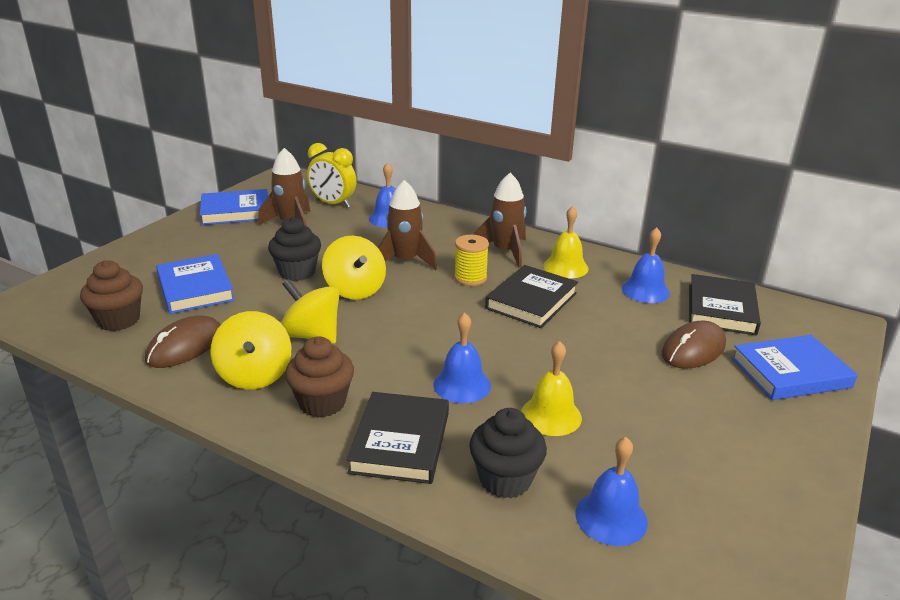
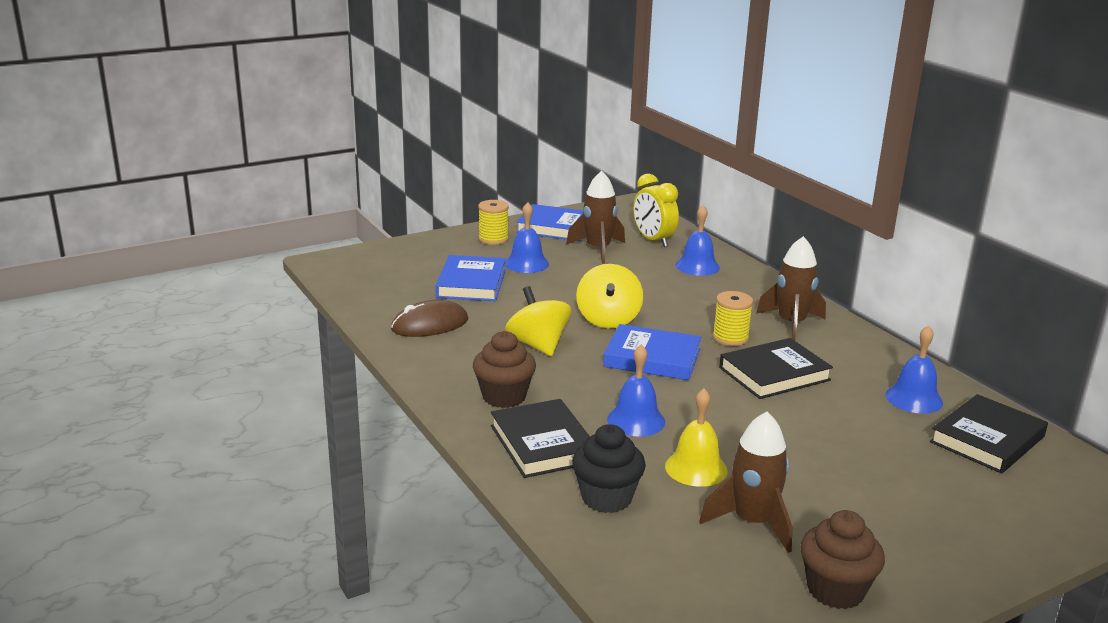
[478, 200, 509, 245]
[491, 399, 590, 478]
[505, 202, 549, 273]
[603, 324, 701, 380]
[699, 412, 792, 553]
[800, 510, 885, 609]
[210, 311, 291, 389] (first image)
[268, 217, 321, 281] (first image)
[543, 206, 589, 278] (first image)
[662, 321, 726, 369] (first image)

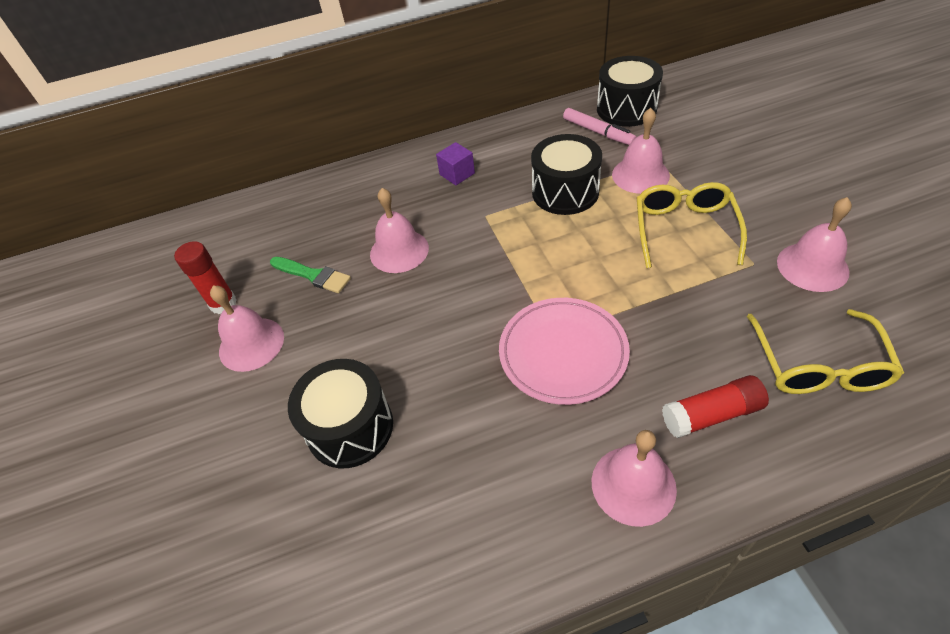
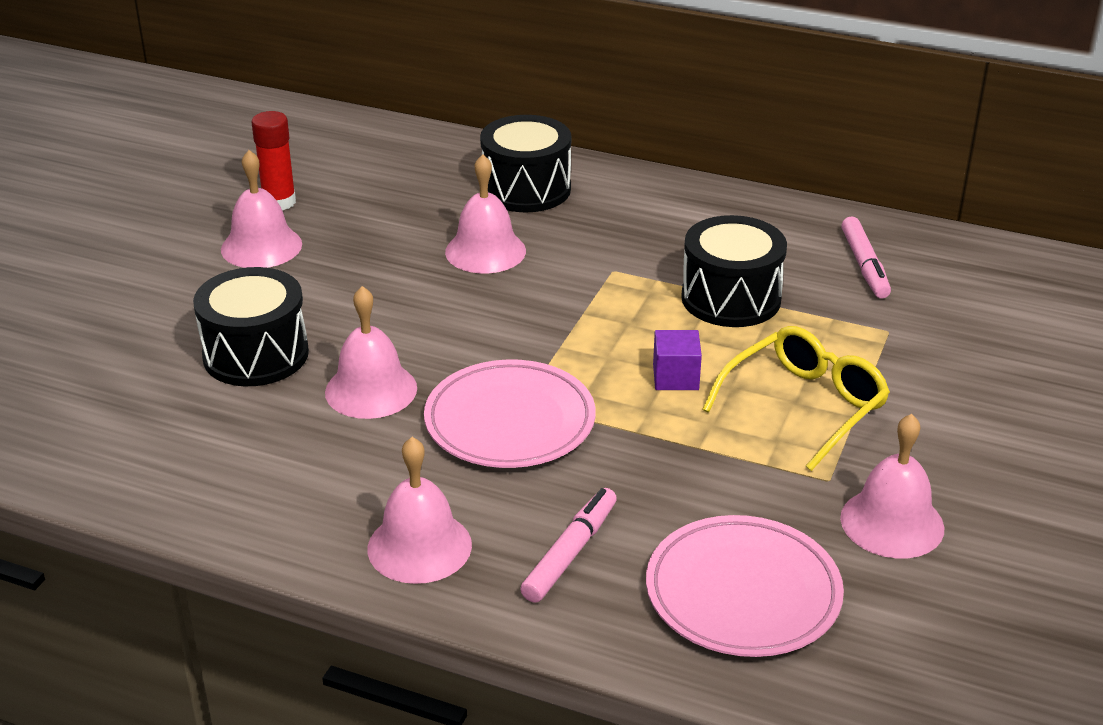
[325, 286, 417, 419]
[480, 115, 571, 212]
[520, 488, 617, 603]
[646, 515, 844, 657]
[653, 330, 702, 390]
[270, 257, 351, 293] (first image)

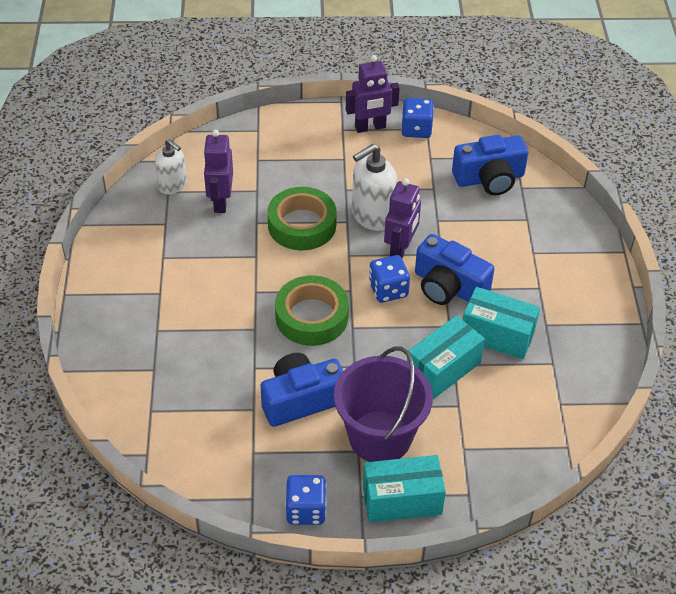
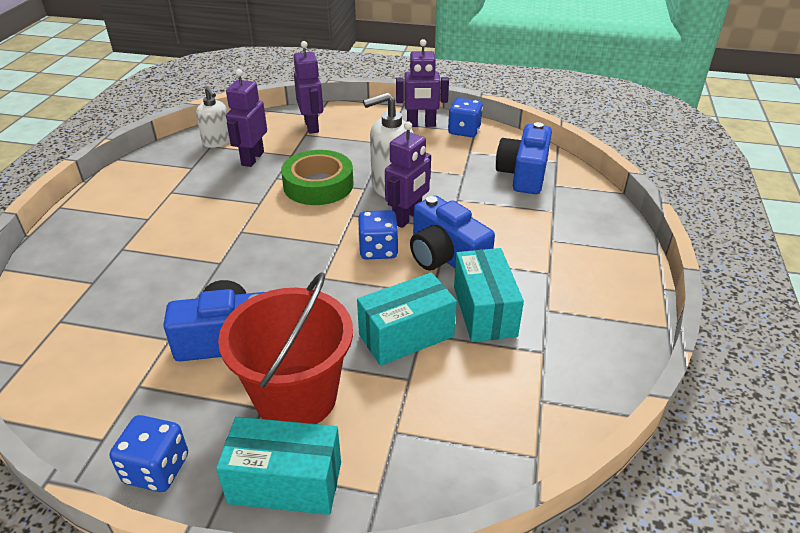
[218, 272, 353, 424]
[293, 41, 323, 134]
[454, 248, 524, 342]
[496, 122, 552, 194]
[275, 276, 349, 346] (first image)

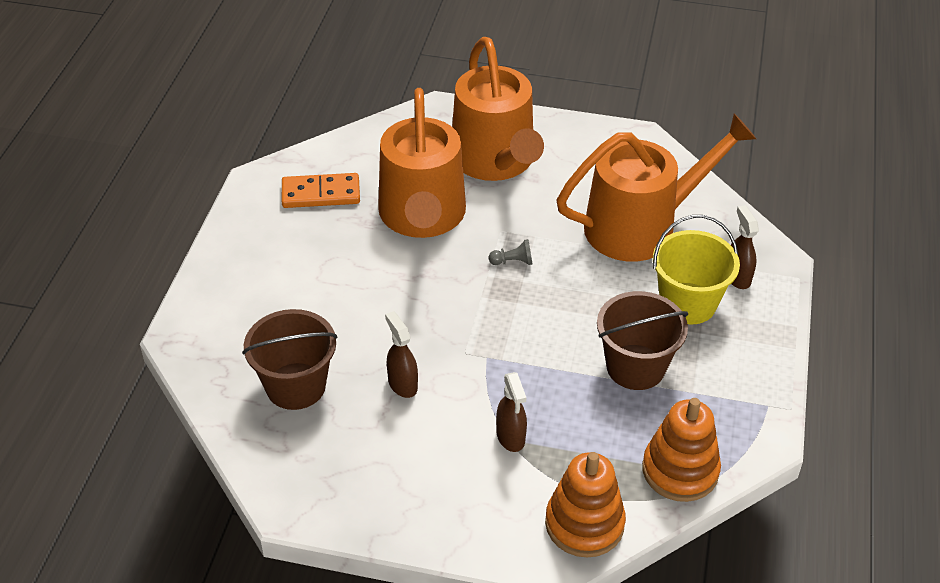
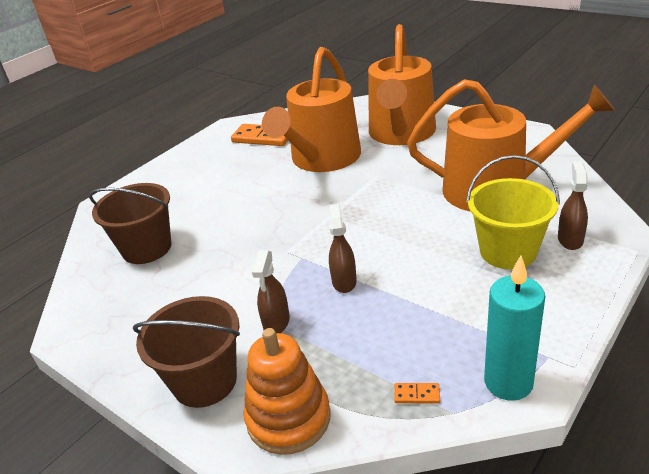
[133, 296, 240, 408]
[329, 204, 357, 293]
[394, 383, 440, 404]
[484, 256, 545, 401]
[489, 239, 533, 265] (first image)

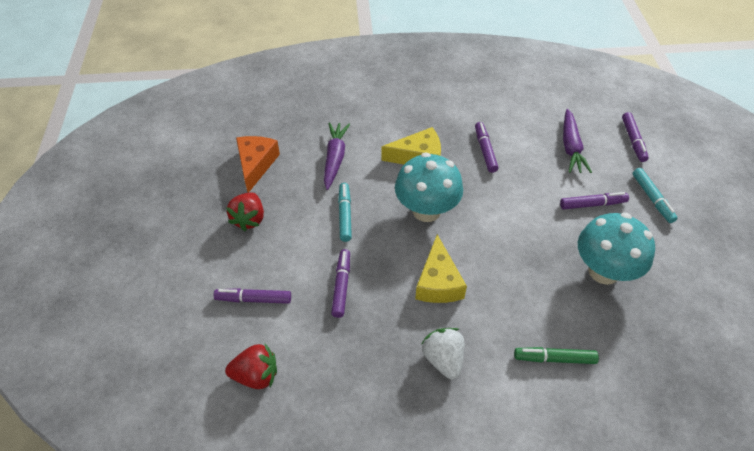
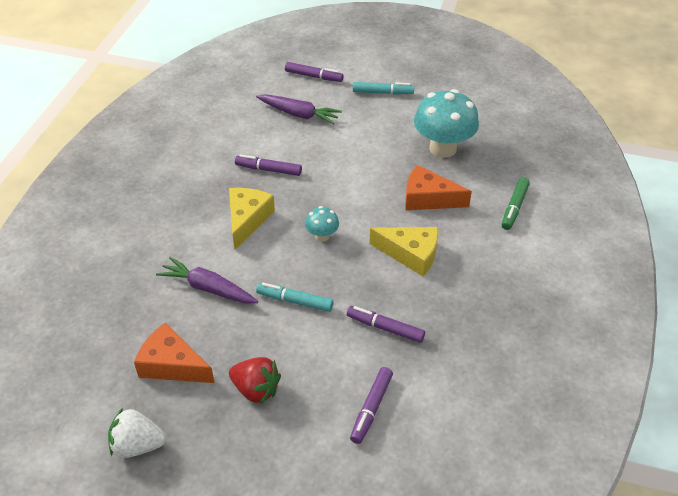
[108, 408, 166, 458]
[305, 206, 339, 242]
[405, 165, 472, 210]
[225, 344, 277, 389] (first image)
[560, 192, 629, 210] (first image)

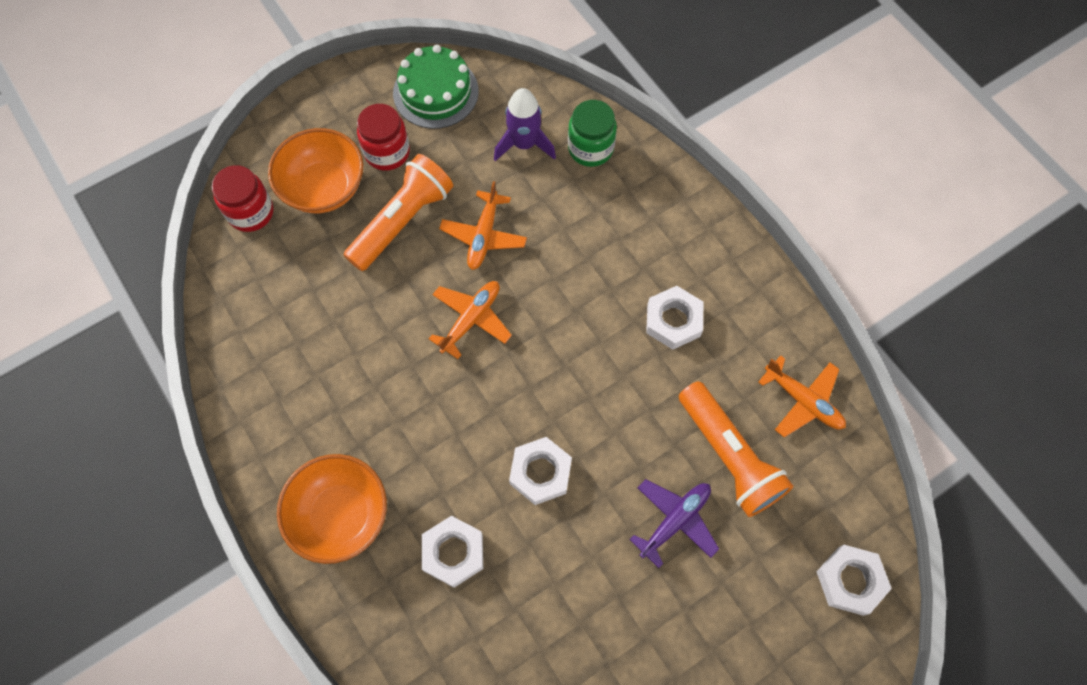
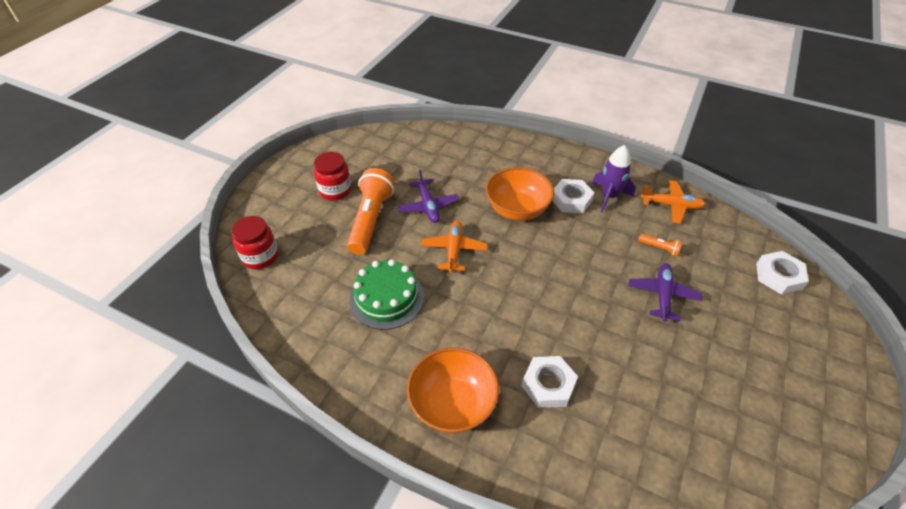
[349, 259, 424, 330]
[398, 170, 459, 223]
[486, 167, 554, 221]
[592, 145, 636, 213]
[638, 234, 683, 257]
[509, 437, 572, 505] (first image)
[568, 100, 617, 167] (first image)

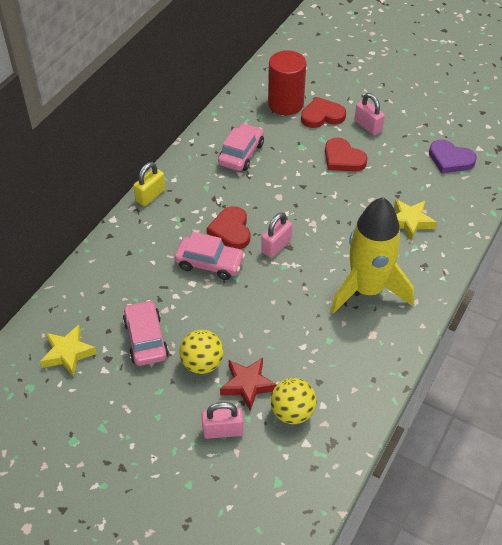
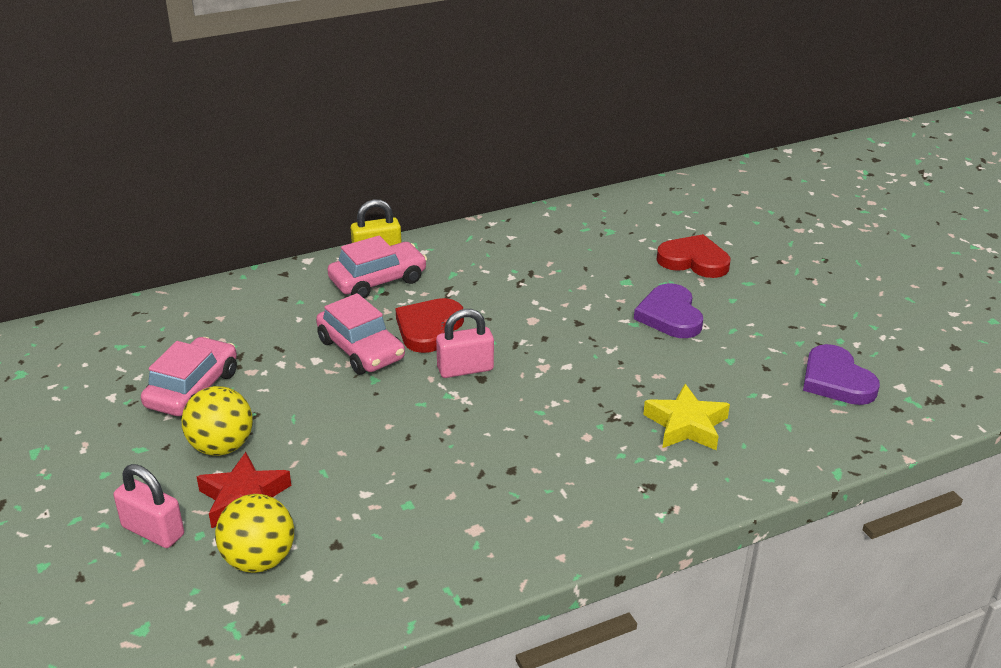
[327, 236, 427, 298]
[634, 284, 703, 338]
[40, 325, 97, 377] (first image)
[268, 51, 306, 115] (first image)
[331, 197, 414, 314] (first image)
[355, 93, 385, 135] (first image)

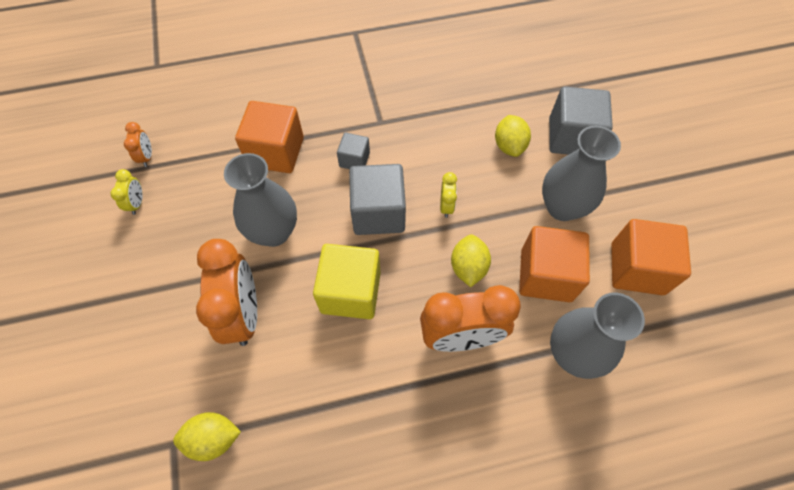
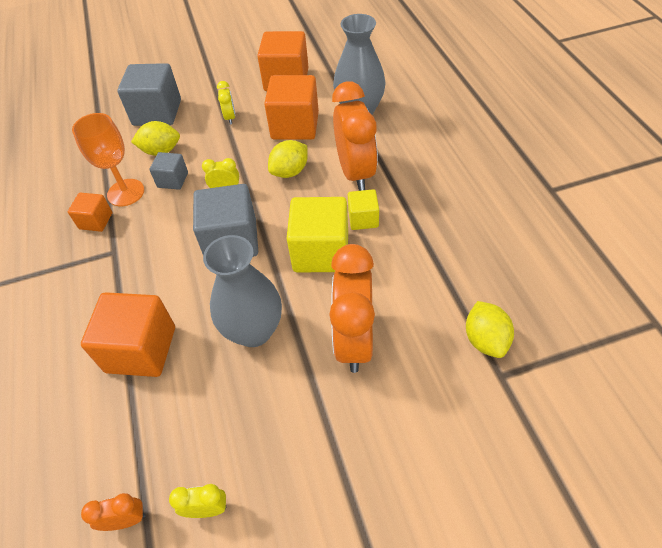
[68, 192, 113, 232]
[72, 113, 144, 206]
[149, 152, 188, 190]
[217, 81, 235, 125]
[268, 140, 308, 178]
[329, 244, 375, 373]
[348, 189, 379, 230]

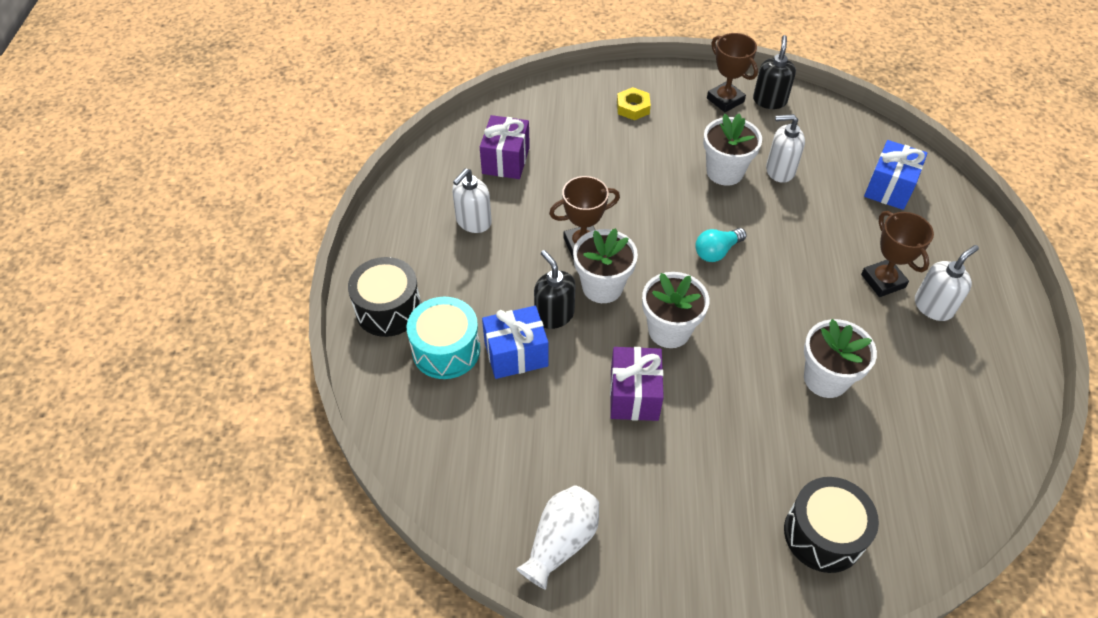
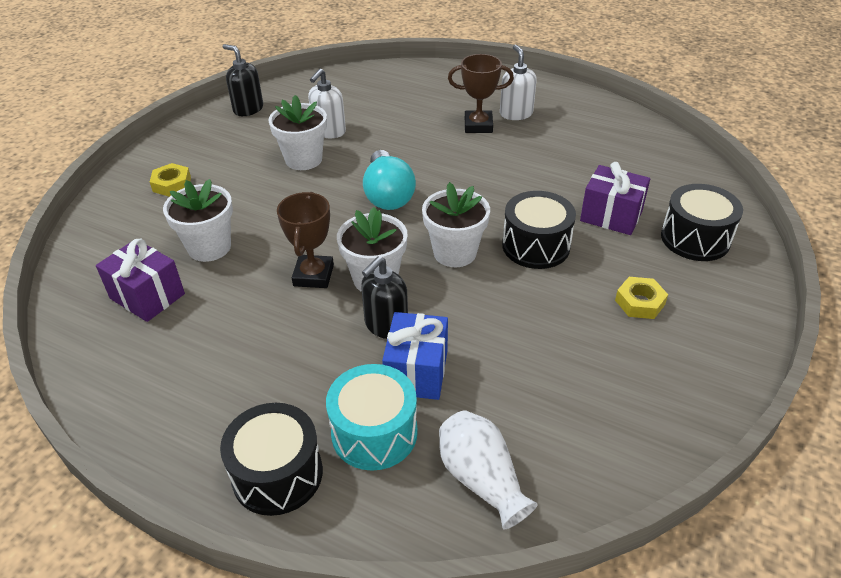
[163, 179, 233, 262]
[361, 256, 408, 339]
[363, 150, 416, 210]
[439, 410, 538, 529]
[502, 191, 576, 269]
[580, 162, 650, 235]
[615, 277, 668, 319]
[452, 168, 492, 233] (first image)
[707, 33, 758, 112] (first image)
[864, 140, 927, 210] (first image)

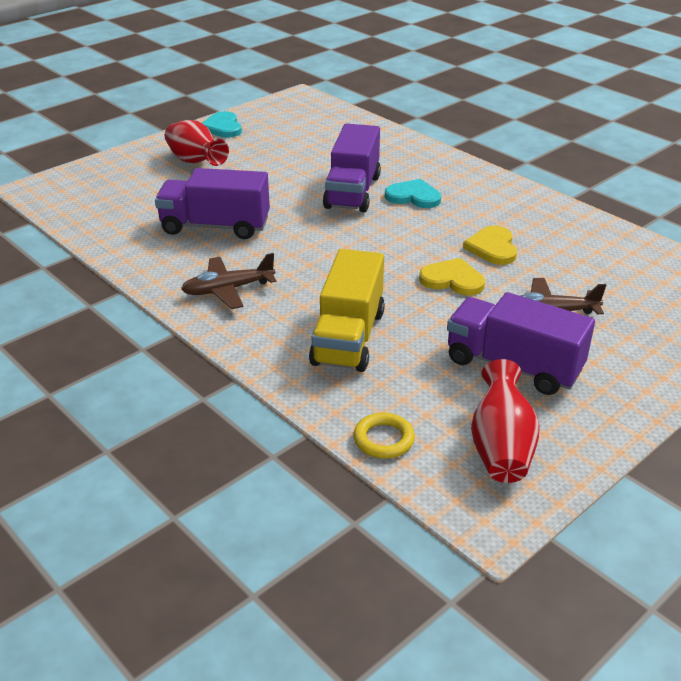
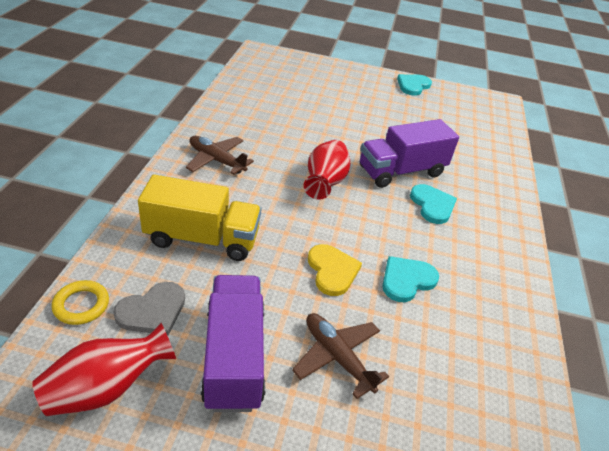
[113, 282, 185, 335]
[138, 174, 261, 261]
[304, 140, 350, 200]
[382, 256, 439, 302]
[155, 168, 270, 239] (first image)

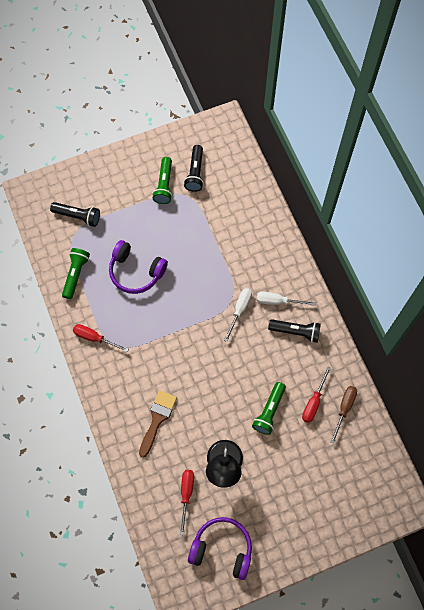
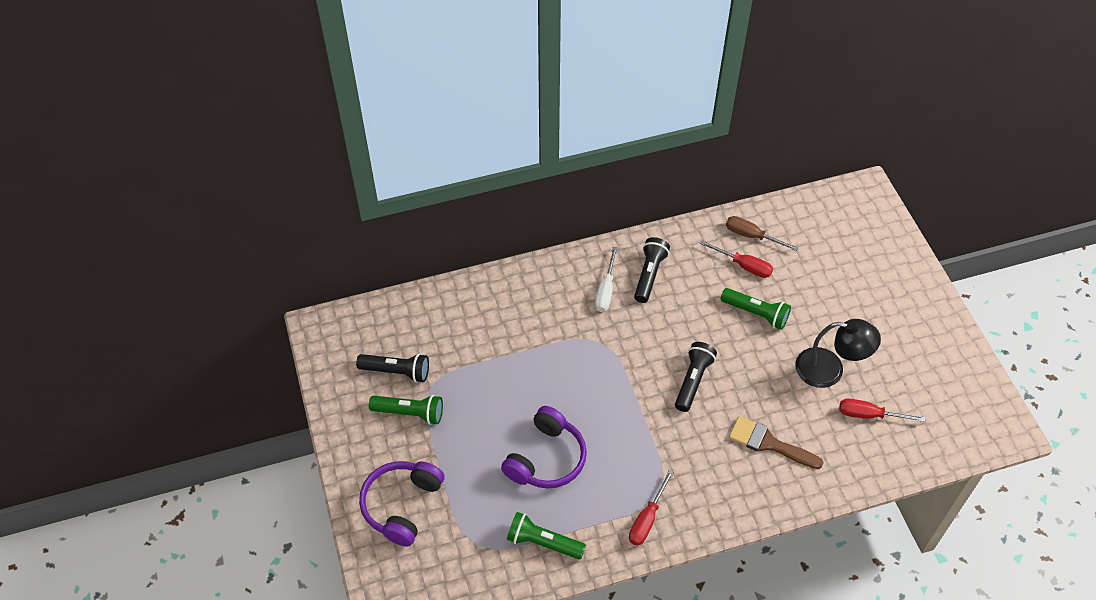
[359, 461, 445, 547]
[675, 342, 717, 412]
[224, 288, 252, 342] (first image)

